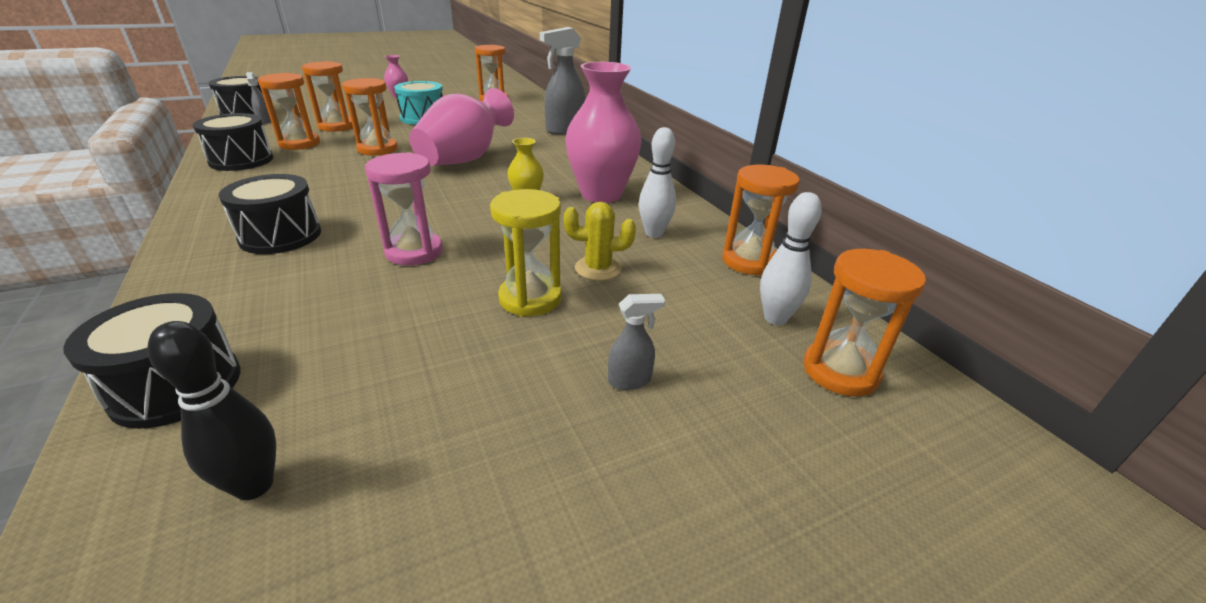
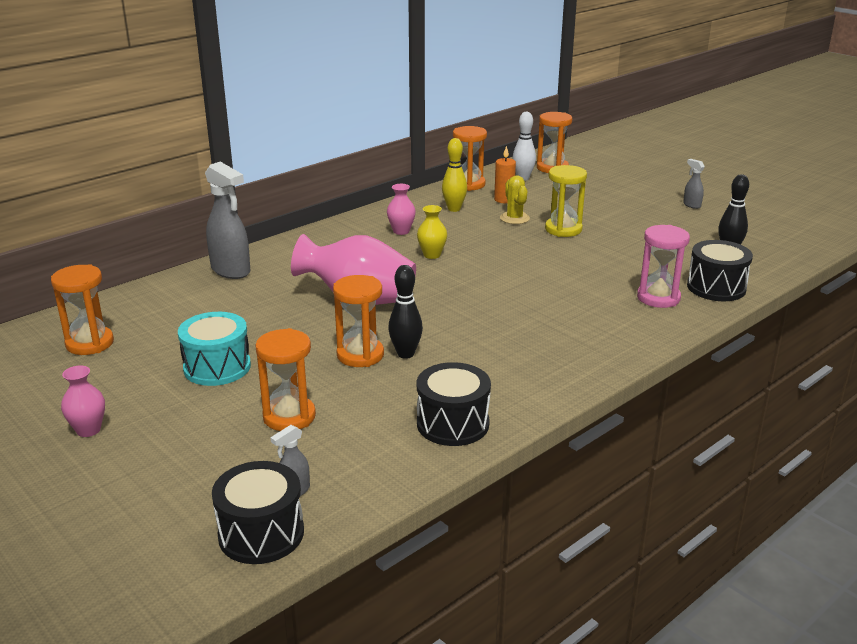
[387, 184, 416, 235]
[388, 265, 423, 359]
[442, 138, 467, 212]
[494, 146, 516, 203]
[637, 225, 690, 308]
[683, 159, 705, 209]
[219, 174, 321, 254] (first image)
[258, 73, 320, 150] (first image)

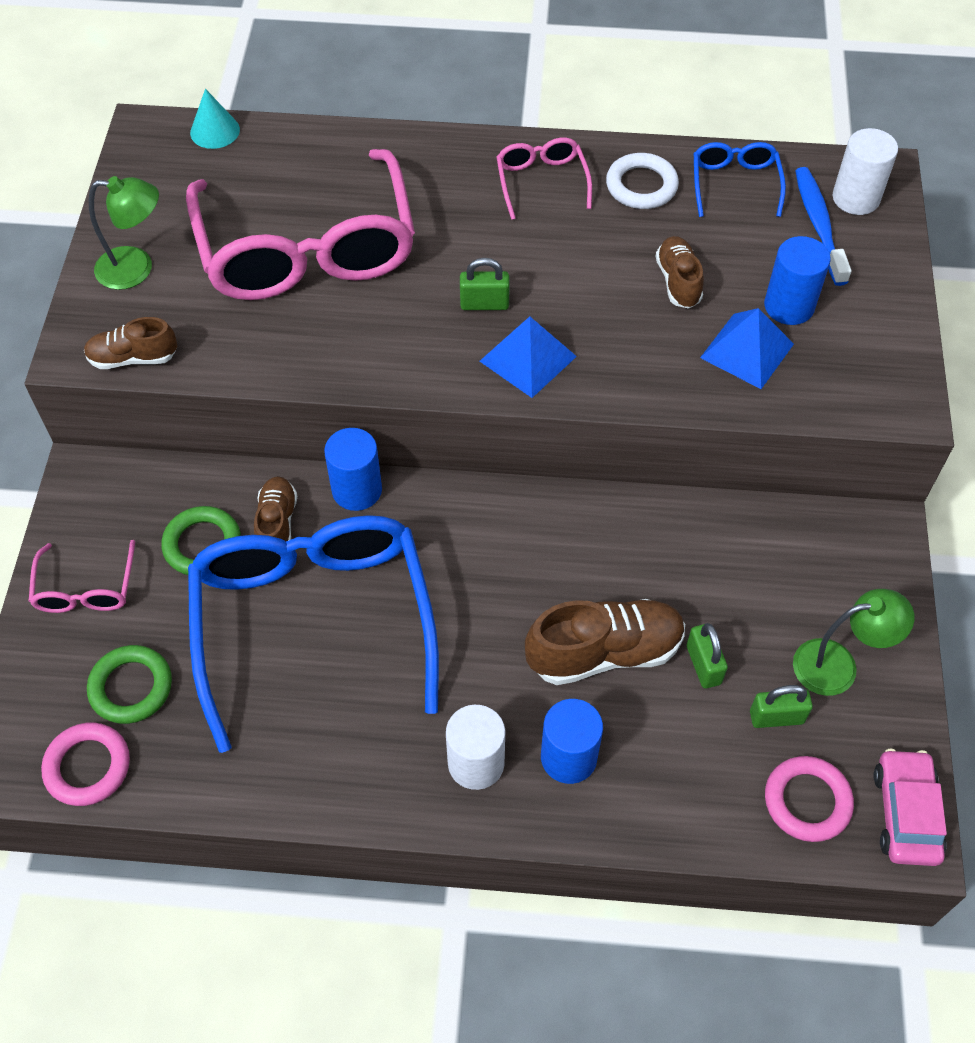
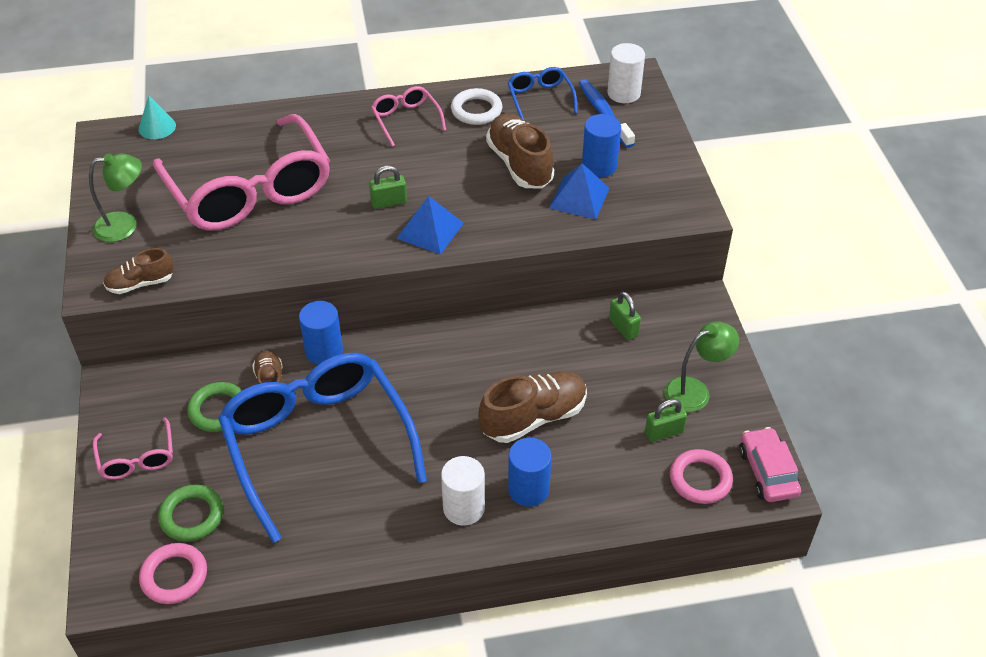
[486, 113, 554, 188]
[609, 292, 641, 340]

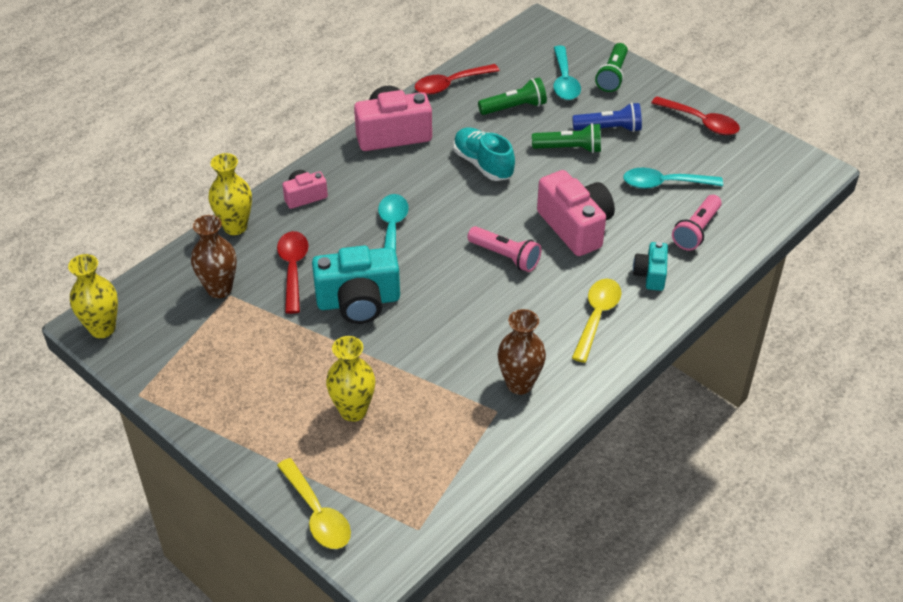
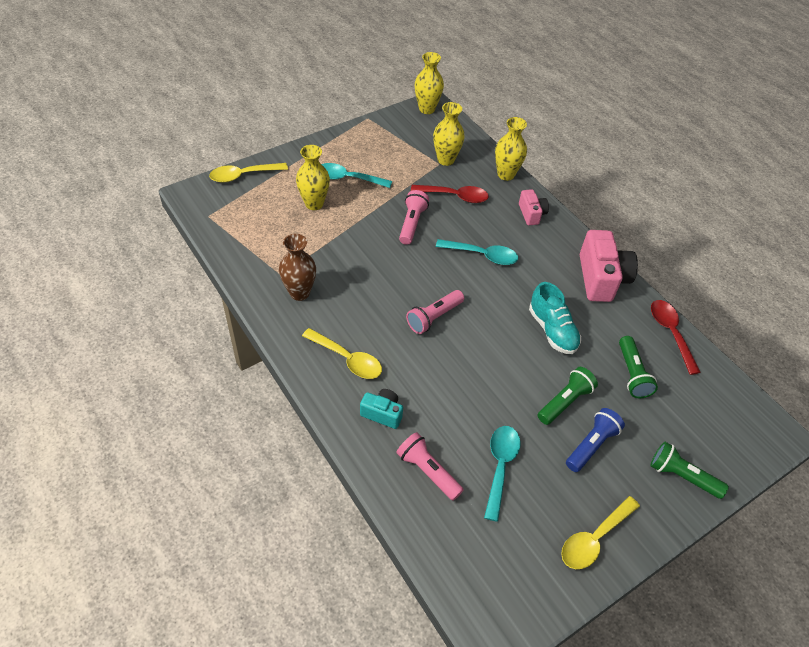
[322, 163, 392, 188]
[399, 190, 429, 245]
[433, 102, 465, 166]
[529, 282, 581, 354]
[538, 367, 598, 425]
[561, 496, 640, 569]
[566, 408, 625, 472]
[537, 170, 615, 256] (first image)

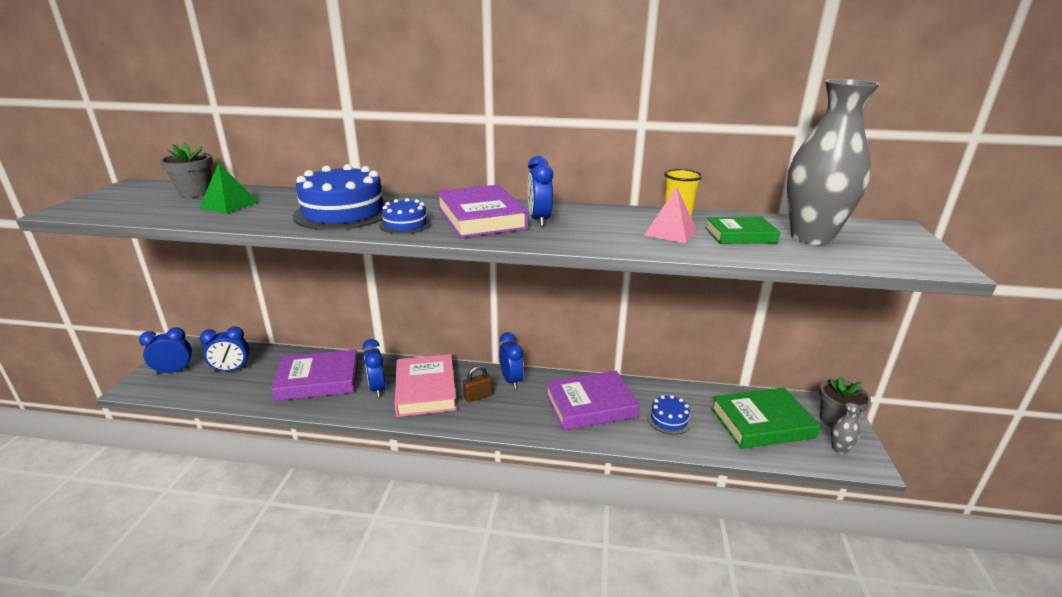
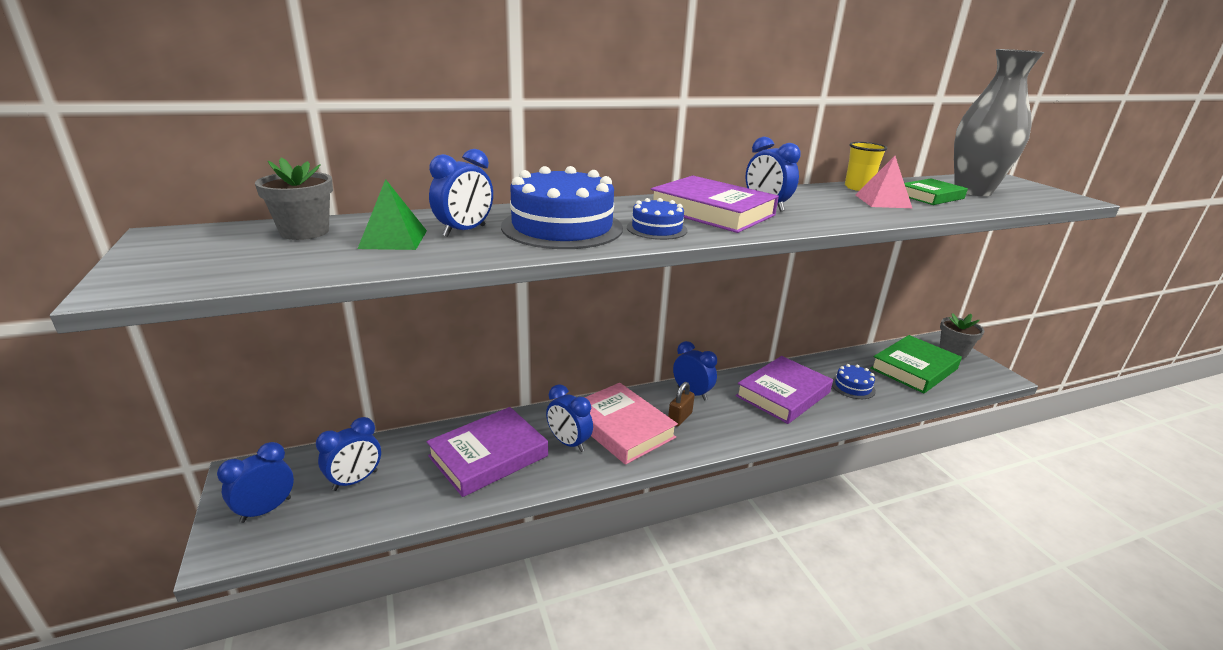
[429, 149, 493, 237]
[831, 403, 863, 454] (first image)

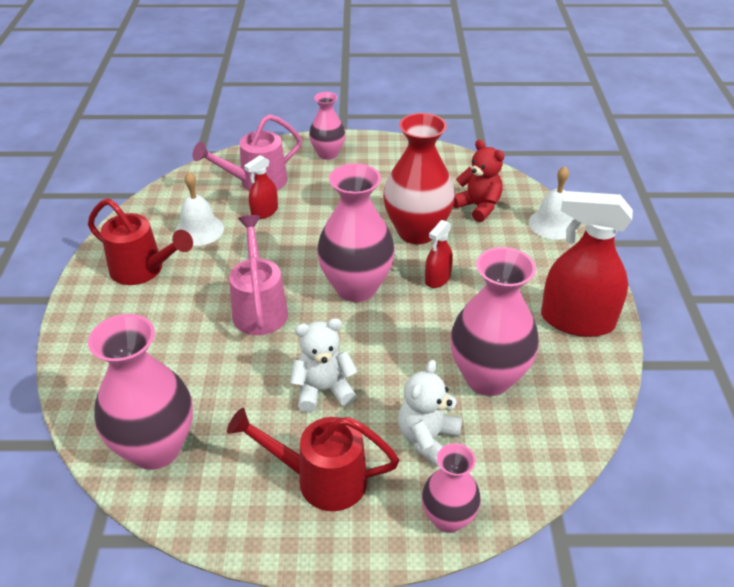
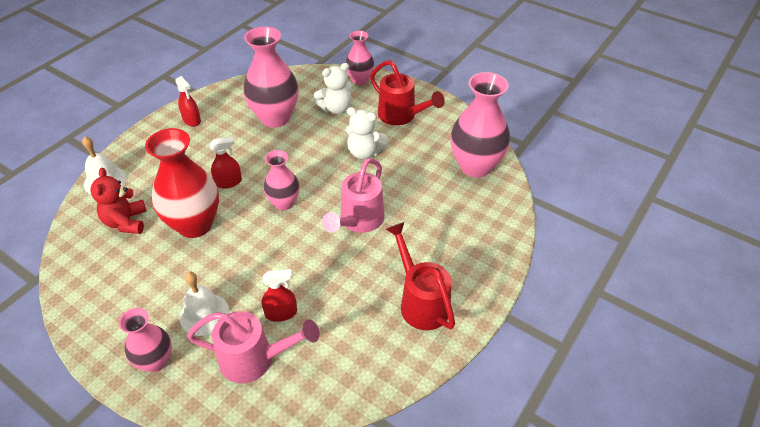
[175, 76, 201, 127]
[179, 271, 229, 336]
[264, 150, 300, 210]

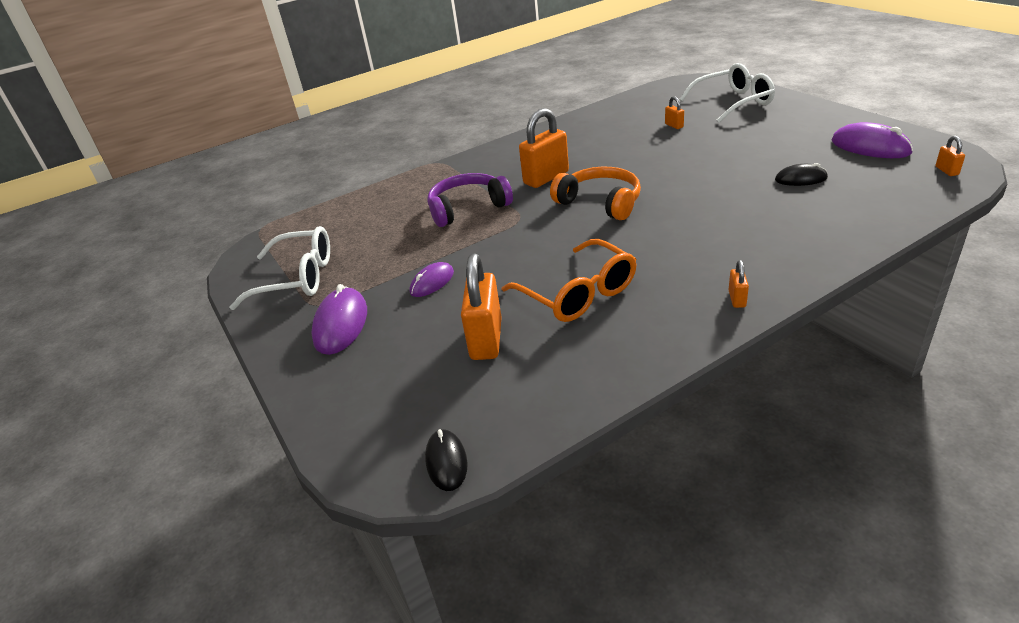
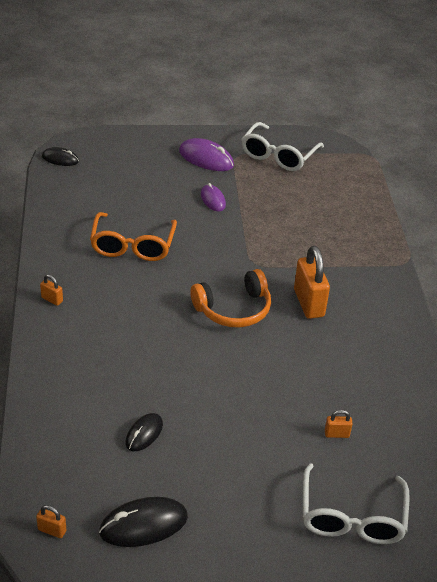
[90, 212, 177, 261]
[99, 497, 188, 547]
[427, 173, 513, 227] (first image)
[461, 254, 501, 360] (first image)

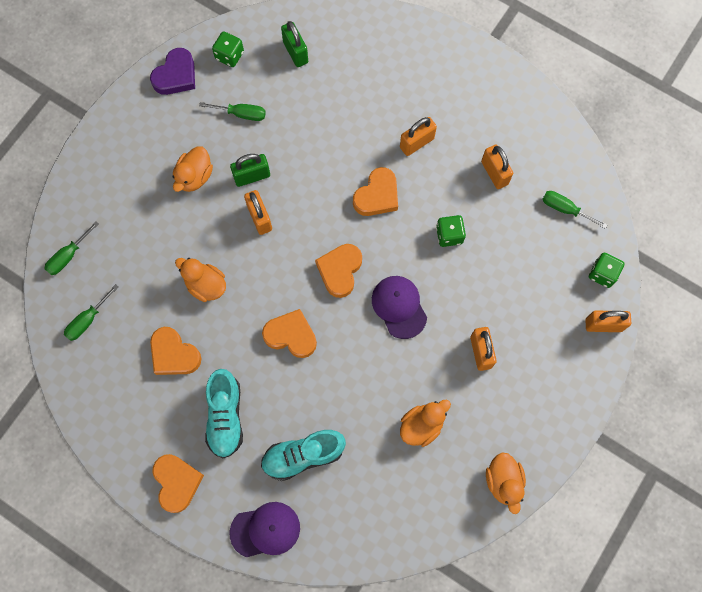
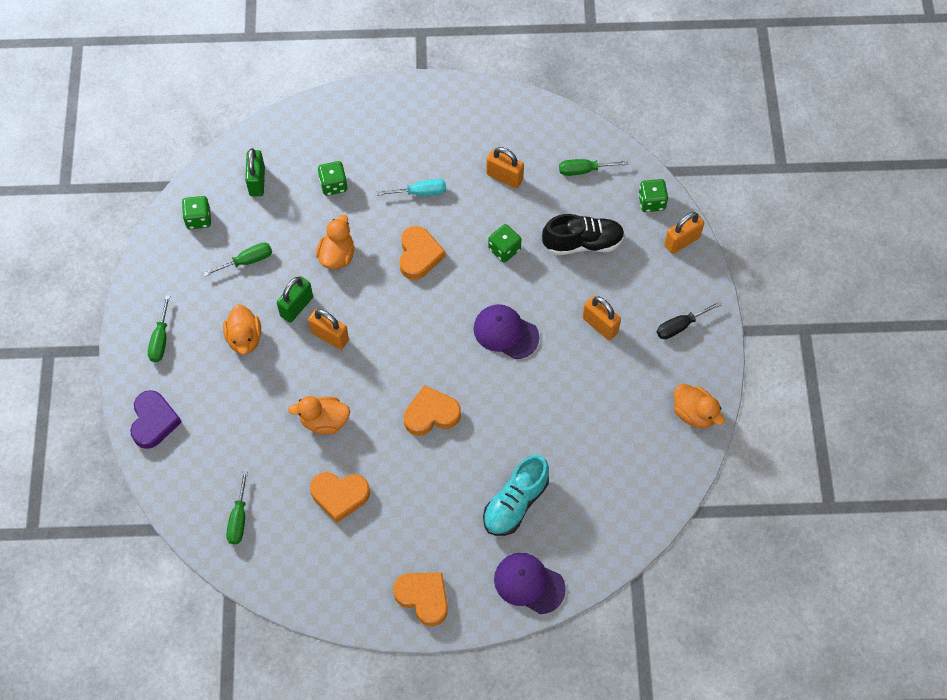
[130, 390, 182, 449]
[148, 295, 170, 362]
[245, 148, 265, 196]
[316, 215, 354, 269]
[318, 161, 347, 196]
[377, 179, 446, 196]
[494, 553, 566, 614]
[542, 214, 625, 255]
[657, 301, 721, 339]
[205, 369, 243, 459] (first image)
[315, 244, 362, 298] (first image)

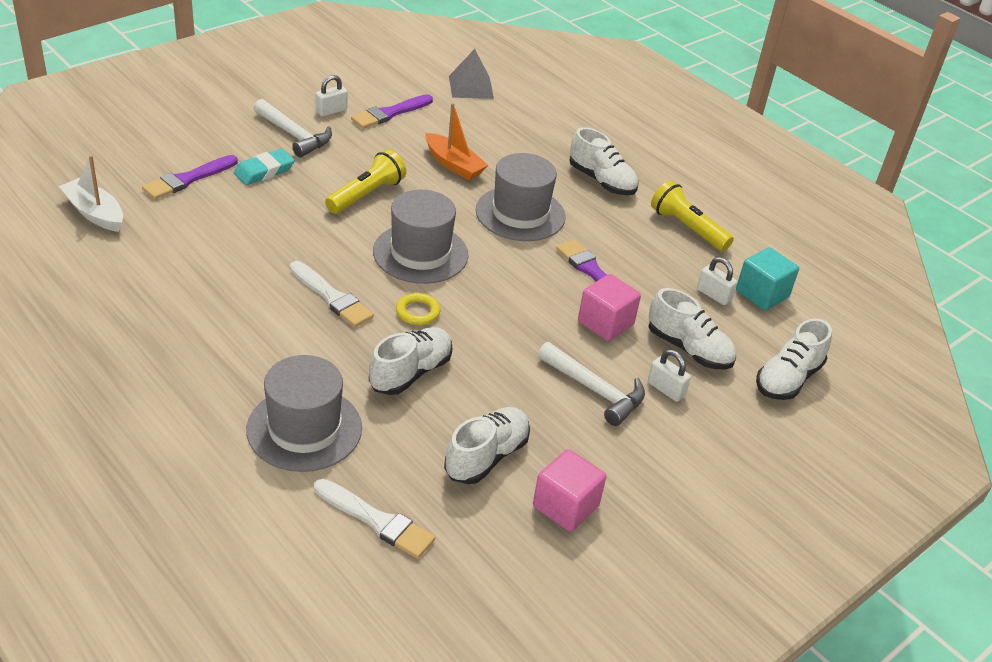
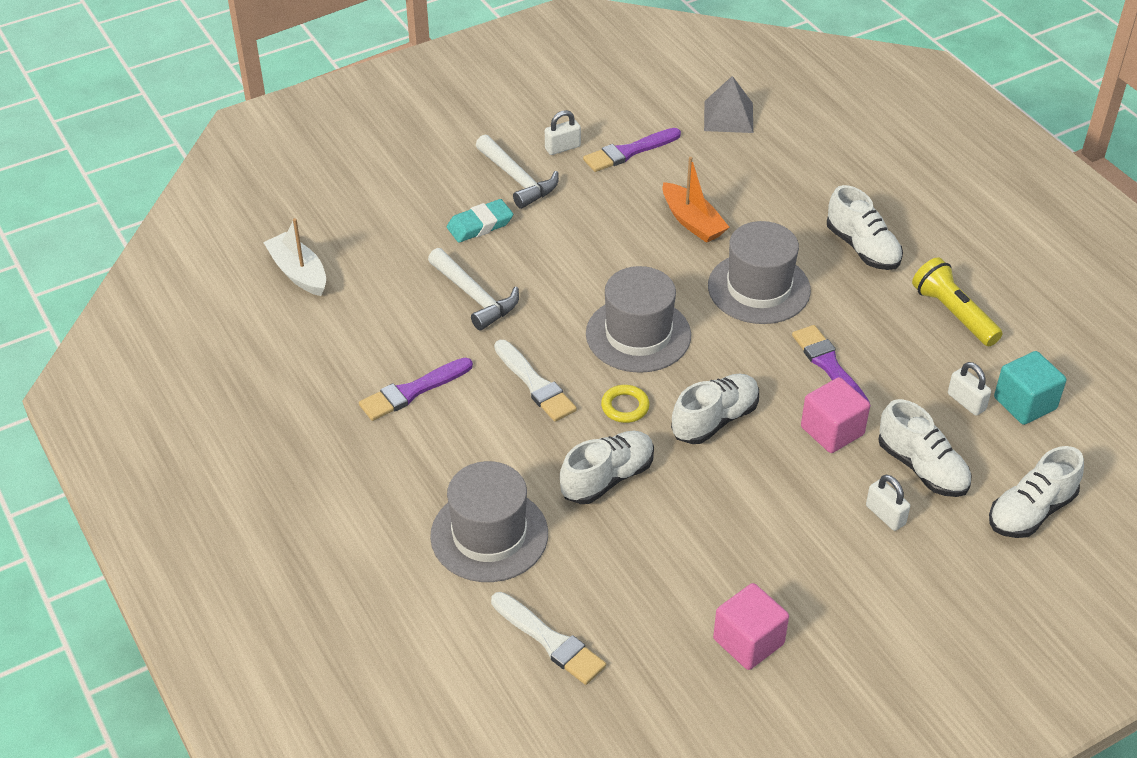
[359, 358, 473, 421]
[428, 248, 519, 331]
[671, 374, 759, 444]
[325, 149, 406, 214] (first image)

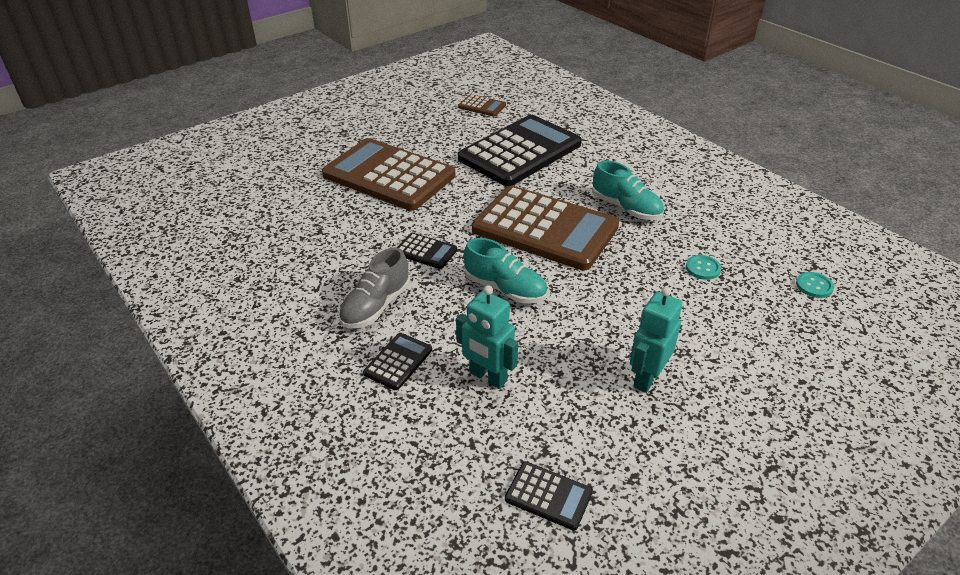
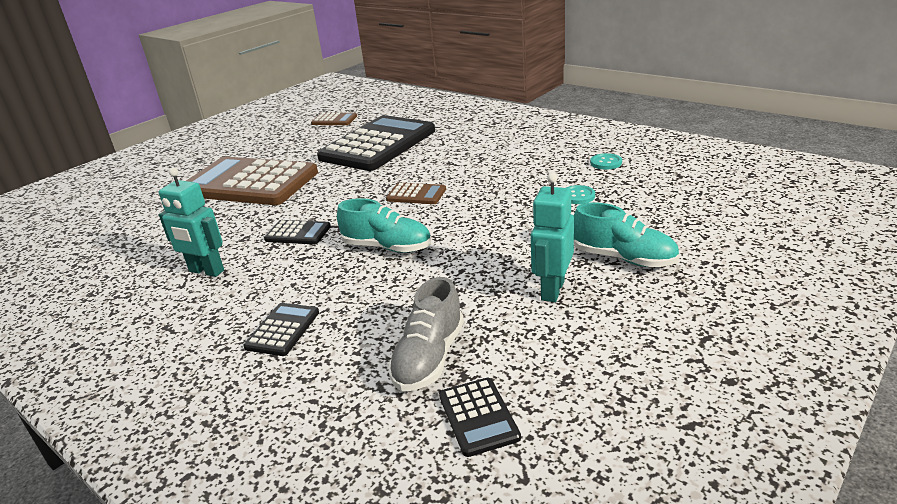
[159, 167, 224, 277]
[386, 183, 446, 204]
[388, 277, 464, 391]
[439, 378, 521, 457]
[574, 202, 679, 267]
[590, 153, 622, 170]

